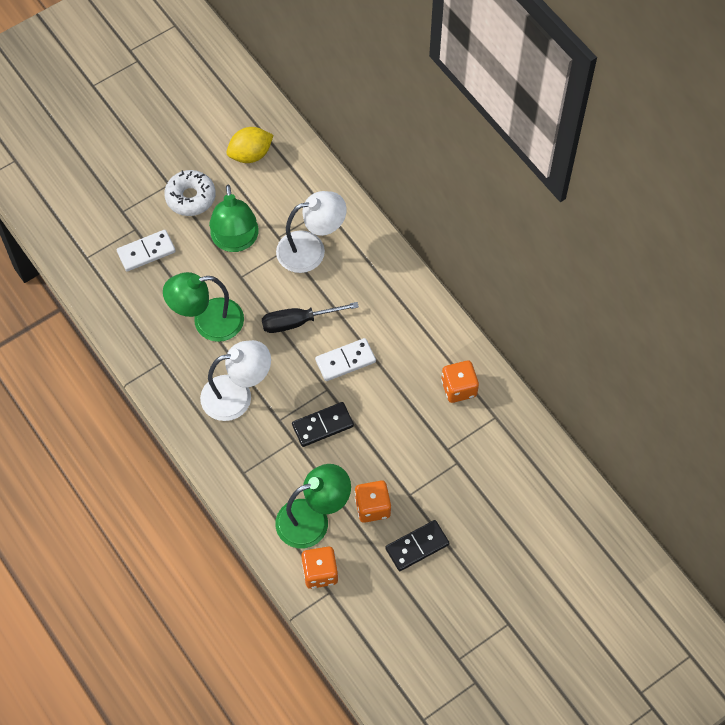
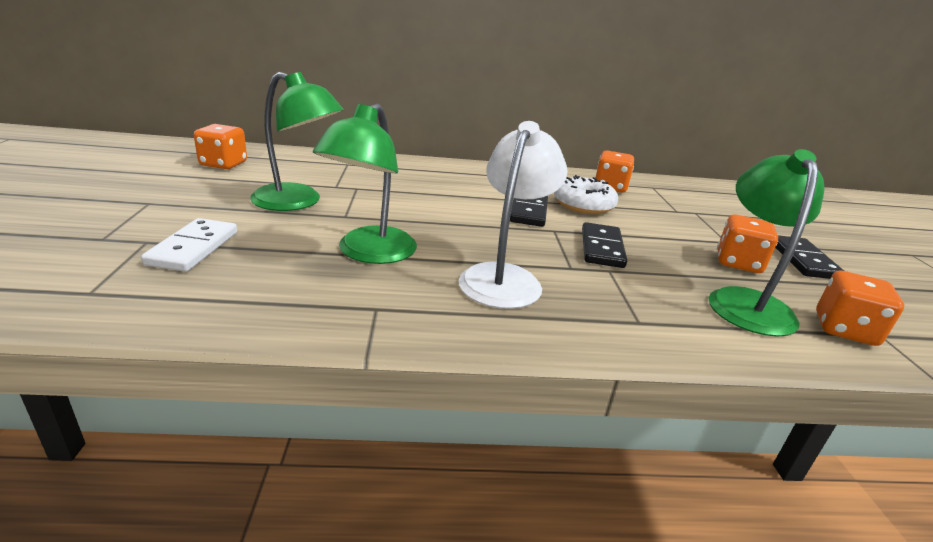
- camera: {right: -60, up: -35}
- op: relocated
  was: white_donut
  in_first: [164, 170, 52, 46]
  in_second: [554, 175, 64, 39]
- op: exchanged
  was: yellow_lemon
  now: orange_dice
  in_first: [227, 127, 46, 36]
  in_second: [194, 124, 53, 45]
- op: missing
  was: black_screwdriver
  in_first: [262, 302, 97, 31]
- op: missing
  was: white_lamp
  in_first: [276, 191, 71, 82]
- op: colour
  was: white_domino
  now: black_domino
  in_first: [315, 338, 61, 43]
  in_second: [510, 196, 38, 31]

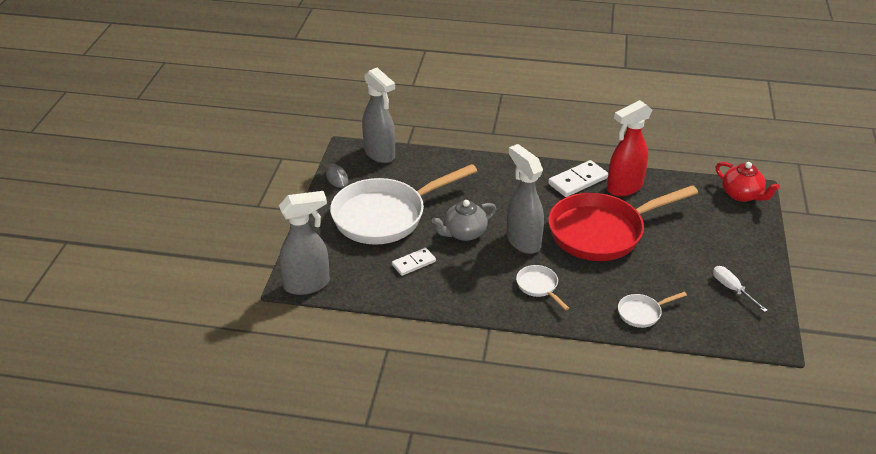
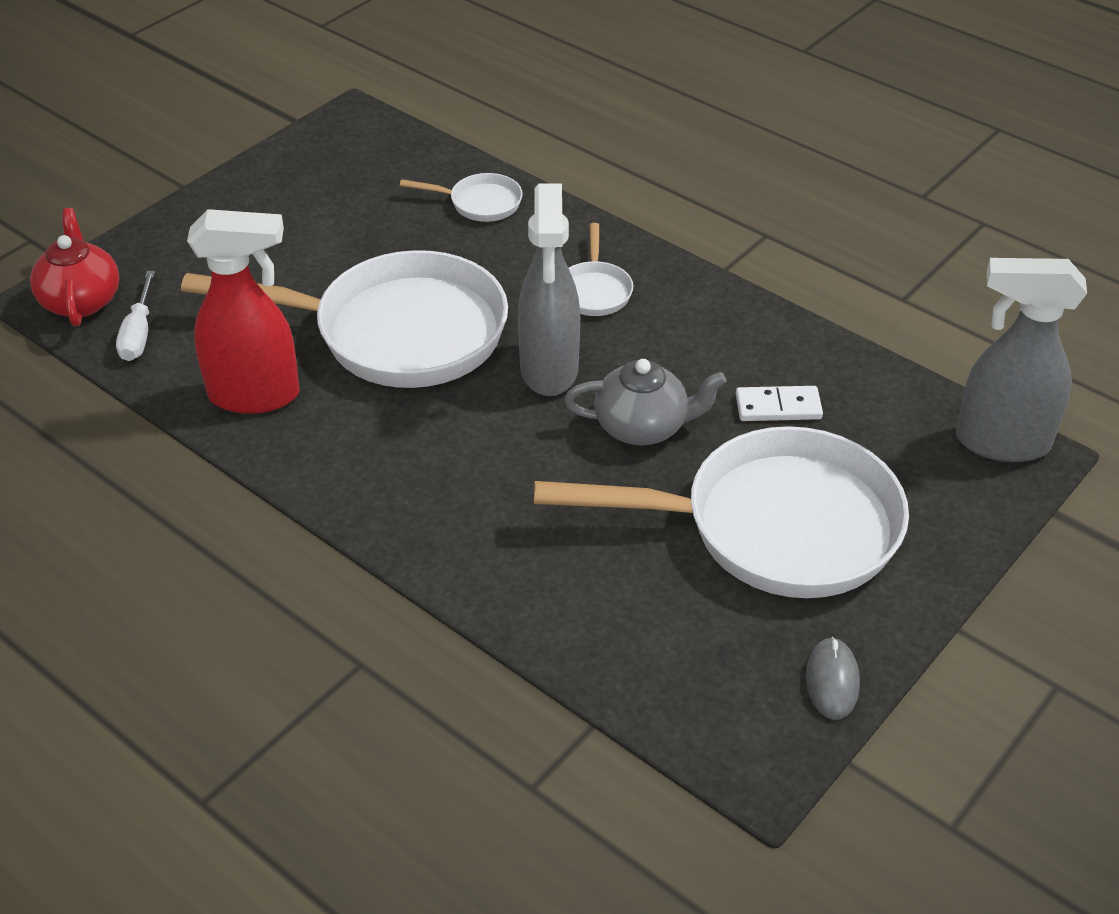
- camera: {right: -150, up: 5}
- op: missing
  was: grey_spray_bottle
  in_first: [362, 68, 33, 95]
- op: missing
  was: white_domino
  in_first: [548, 160, 60, 37]
- op: colour
  was: red_pan
  now: white_pan
  in_first: [548, 185, 150, 76]
  in_second: [181, 250, 327, 138]
- op: relocated
  was: white_screwdriver
  in_first: [713, 266, 55, 46]
  in_second: [116, 271, 39, 90]

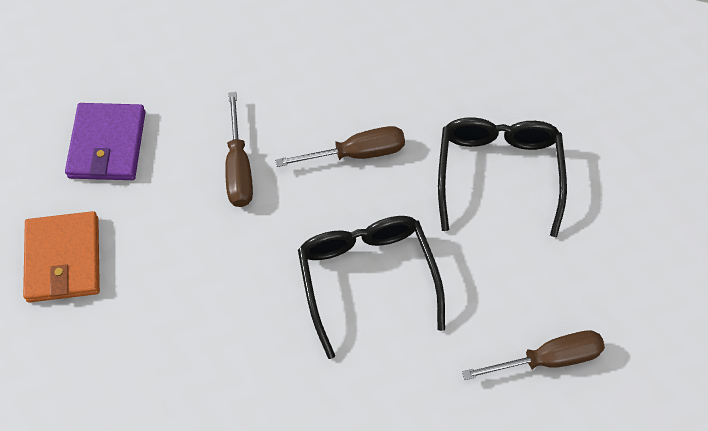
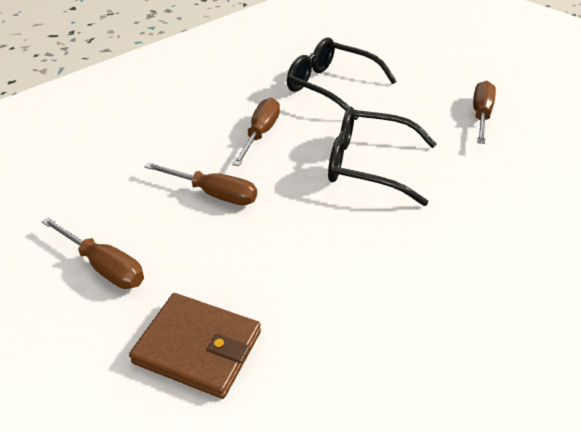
- camera: {right: -60, up: -20}
- op: colour
  was: orange_wallet
  now: brown_wallet
  in_first: [23, 211, 77, 91]
  in_second: [129, 293, 132, 106]
- op: exchanged
  was: purple_wallet
  now: brown_screwdriver
  in_first: [65, 103, 81, 77]
  in_second: [41, 217, 103, 72]

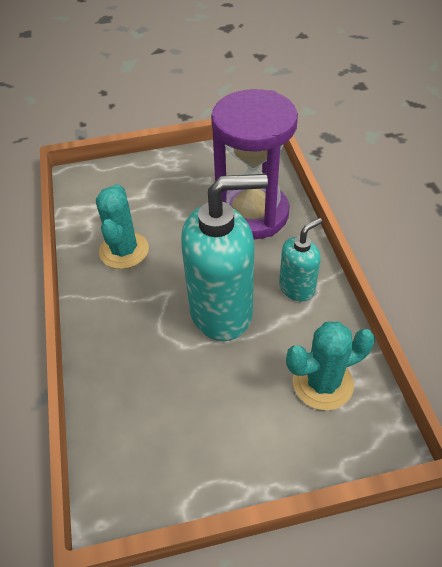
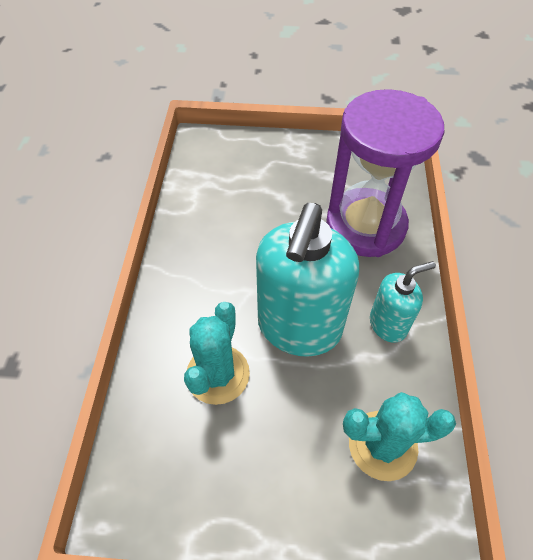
- camera: {right: 15, up: 5}
- op: relocated
  was: turquoise_cactus
  in_first: [96, 184, 53, 85]
  in_second: [184, 302, 66, 103]
- op: spun
  was: turquoise_soap_dispenser
  in_first: [181, 174, 87, 167]
  in_second: [256, 203, 103, 154]
  clockwise: 105

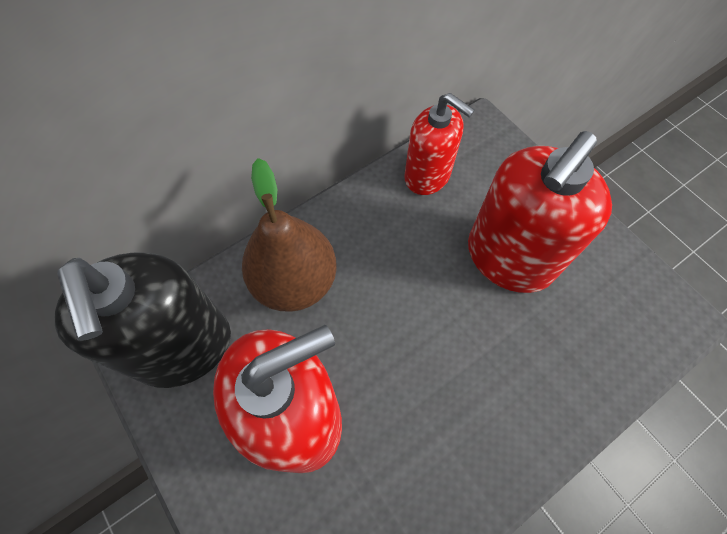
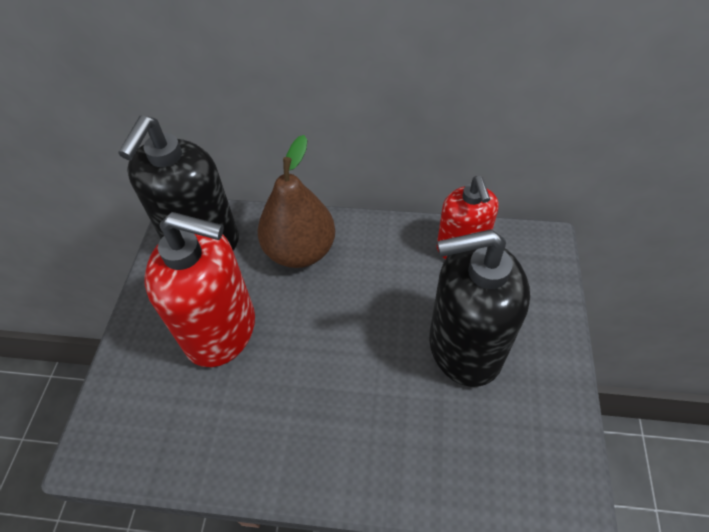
- camera: {right: 45, up: -10}
- op: colour
  was: red_soap_dispenser
  now: black_soap_dispenser
  in_first: [468, 131, 144, 162]
  in_second: [429, 229, 101, 158]

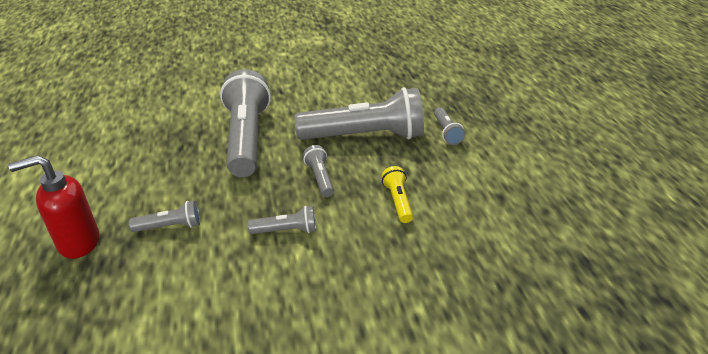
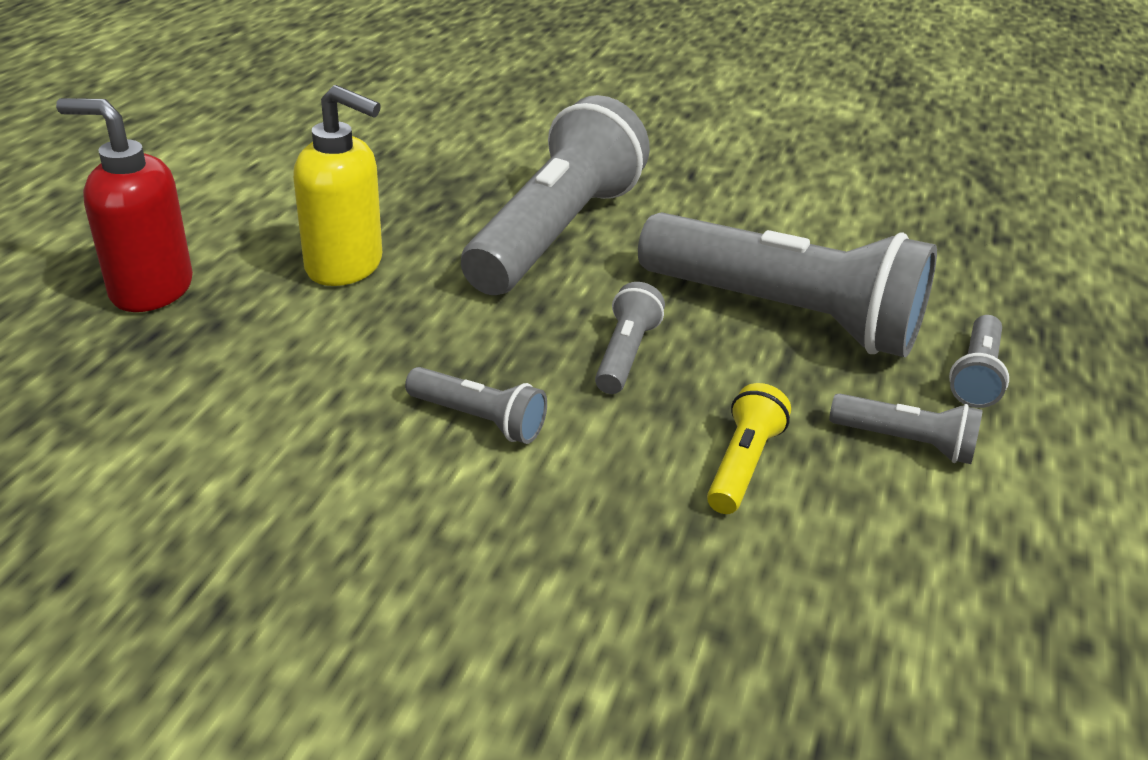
- camera: {right: 30, up: 0}
- op: relocated
  was: grey_flashlight
  in_first: [129, 200, 71, 32]
  in_second: [829, 393, 154, 71]
- op: appeared
  now: yellow_soap_dispenser
  in_second: [293, 85, 89, 201]

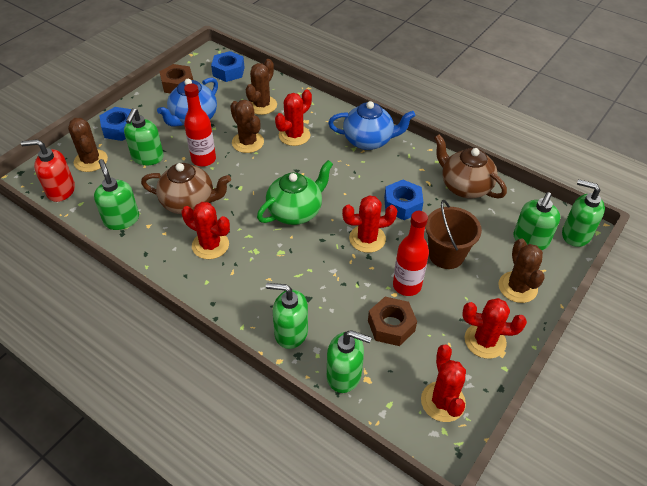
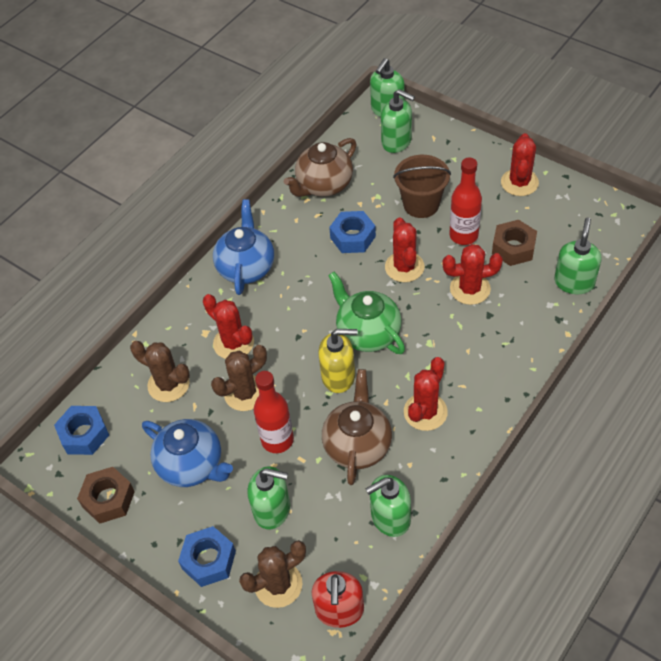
- camera: {right: -85, up: 5}
- op: missing
  was: green_soap_dispenser
  in_first: [266, 283, 42, 66]
- op: relocated
  was: red_cactus
  in_first: [421, 344, 45, 78]
  in_second: [443, 244, 60, 61]
- op: missing
  was: brown_cactus
  in_first: [498, 239, 46, 64]
- op: appeared
  now: yellow_soap_dispenser
  in_second: [318, 329, 40, 64]

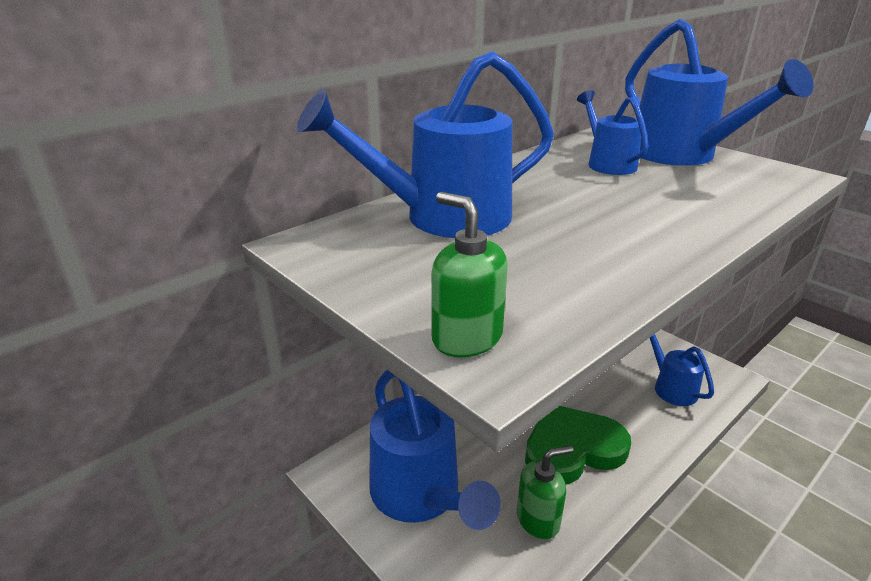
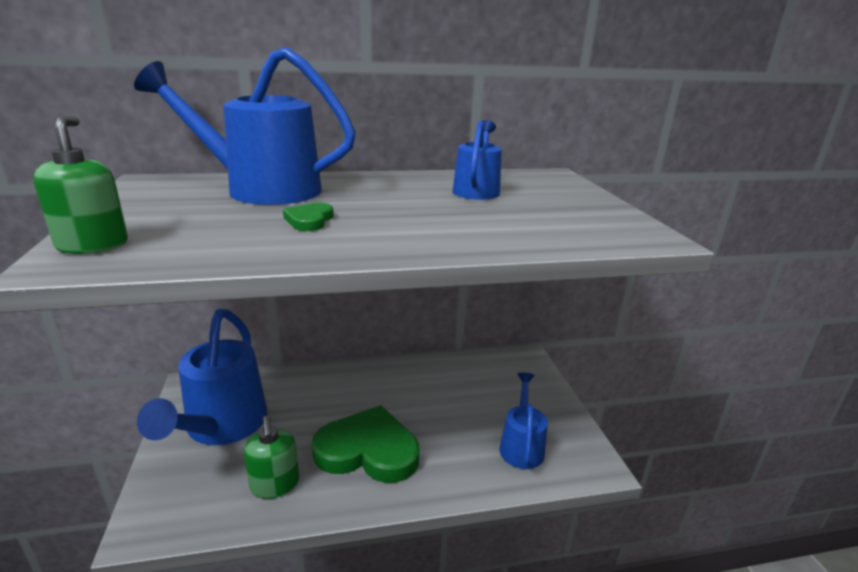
- camera: {right: 30, up: -5}
- op: spun
  was: green_soap_dispenser
  in_first: [517, 445, 56, 95]
  in_second: [244, 416, 55, 83]
  clockwise: 60
- op: missing
  was: blue_watering_can
  in_first: [625, 19, 189, 147]
- op: appeared
  now: green_heart
  in_second: [283, 203, 51, 28]

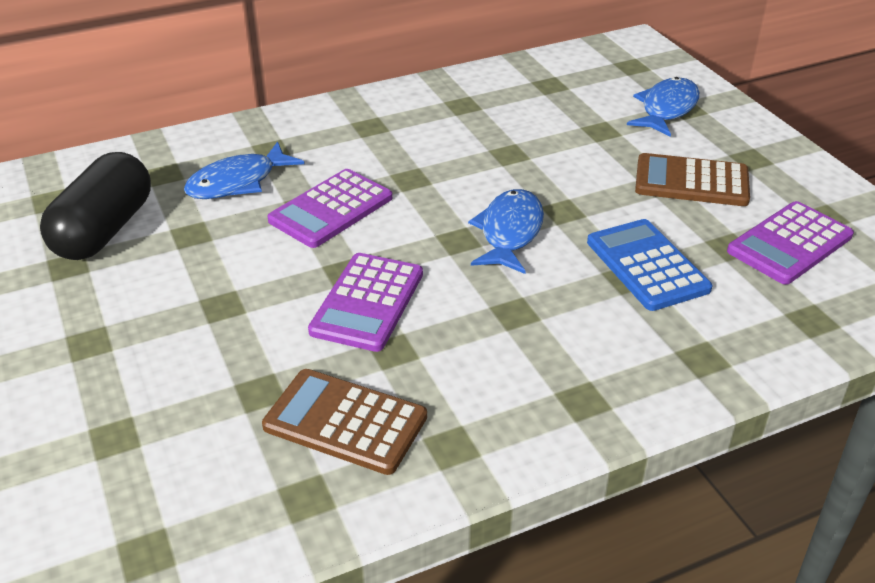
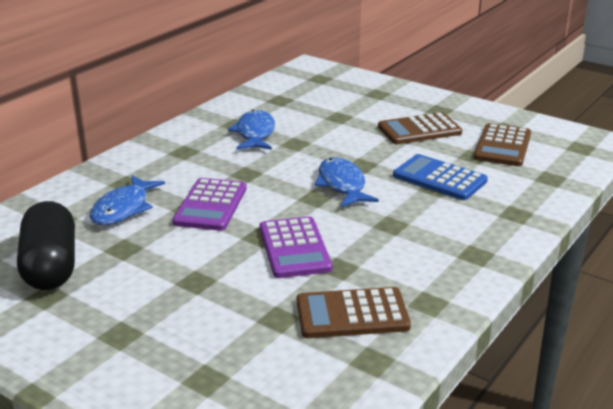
- camera: {right: -30, up: -10}
- op: relocated
  was: blue_fish
  in_first: [627, 77, 72, 60]
  in_second: [228, 110, 47, 40]
- op: colour
  was: purple_calculator
  now: brown_calculator
  in_first: [727, 201, 127, 84]
  in_second: [474, 123, 57, 43]

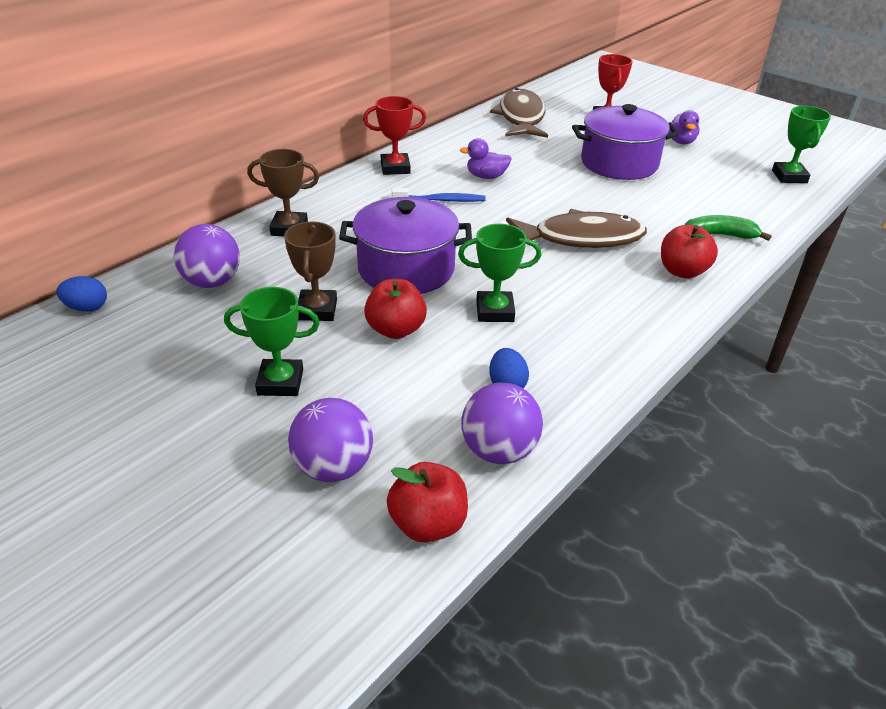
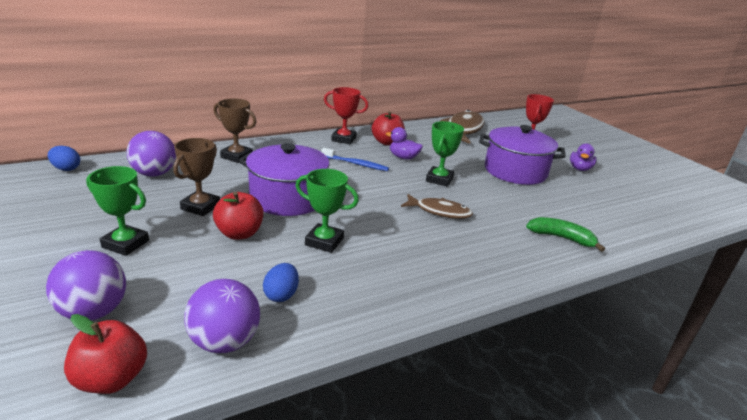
- camera: {right: 20, up: -10}
- op: size
  was: brown_fish
  in_first: [506, 209, 141, 39]
  in_second: [401, 194, 72, 25]
  ratio: 0.61
- op: relocated
  was: red_apple
  in_first: [661, 225, 57, 54]
  in_second: [372, 111, 33, 34]
- op: relocated
  was: green_trophy
  in_first: [772, 106, 59, 77]
  in_second: [426, 121, 38, 66]

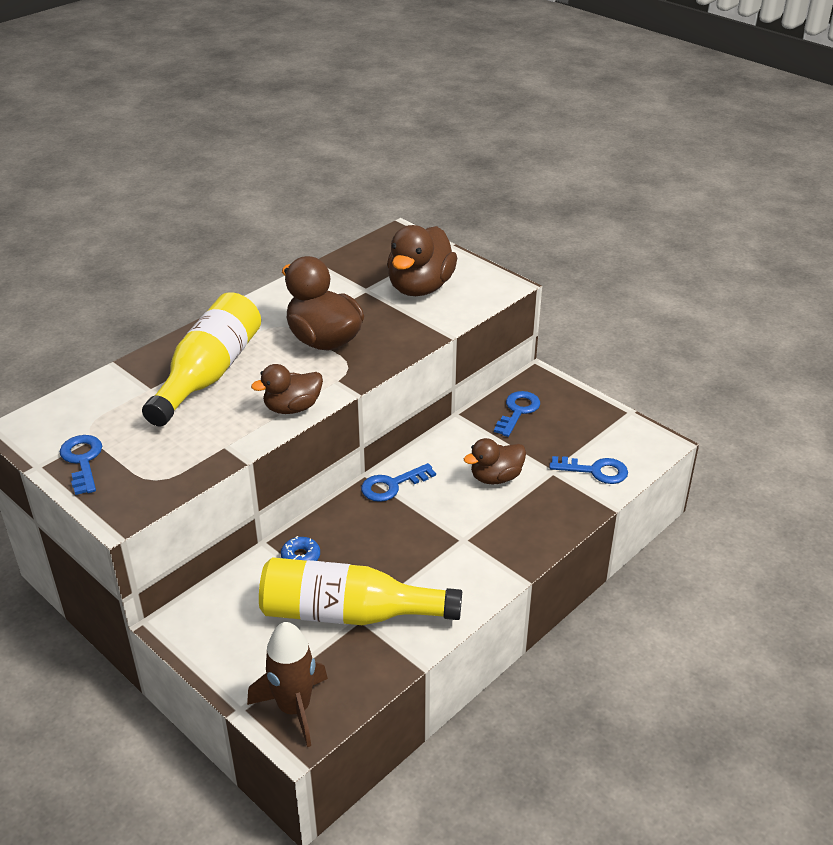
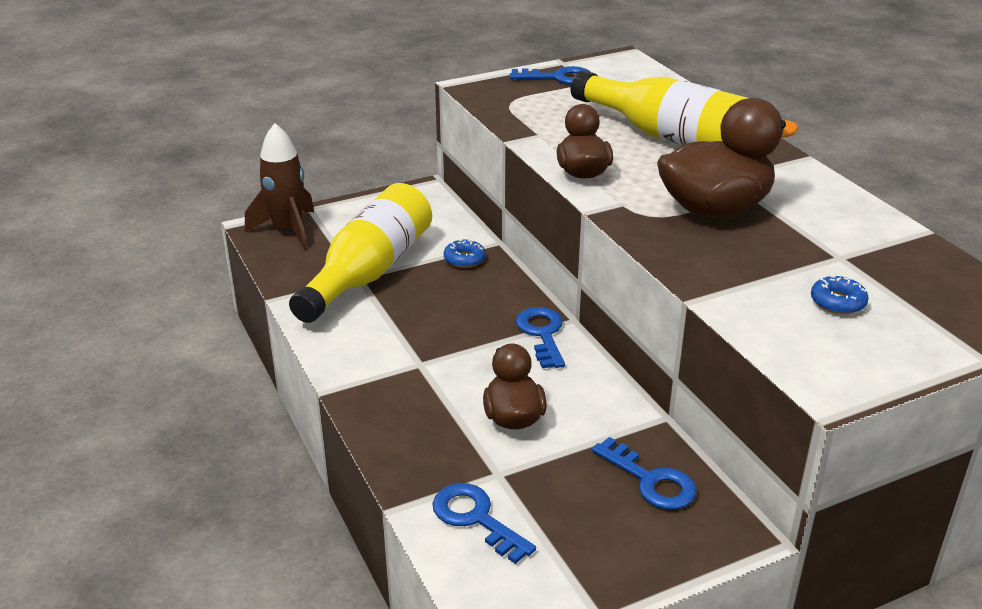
- camera: {right: 110, up: -5}
- op: exchanged
  was: brown_duck
  now: blue_donut
  in_first: [387, 225, 70, 71]
  in_second: [811, 276, 58, 38]
- op: spun
  was: blue_key
  in_first: [549, 456, 79, 28]
  in_second: [432, 483, 104, 81]
  clockwise: 105

